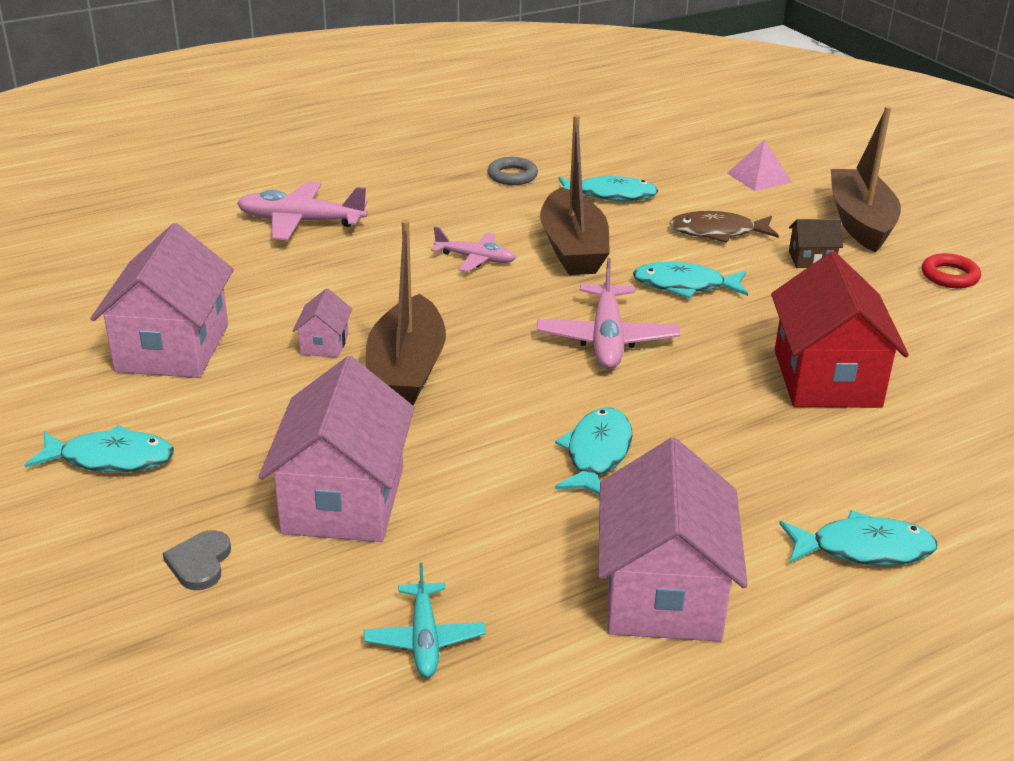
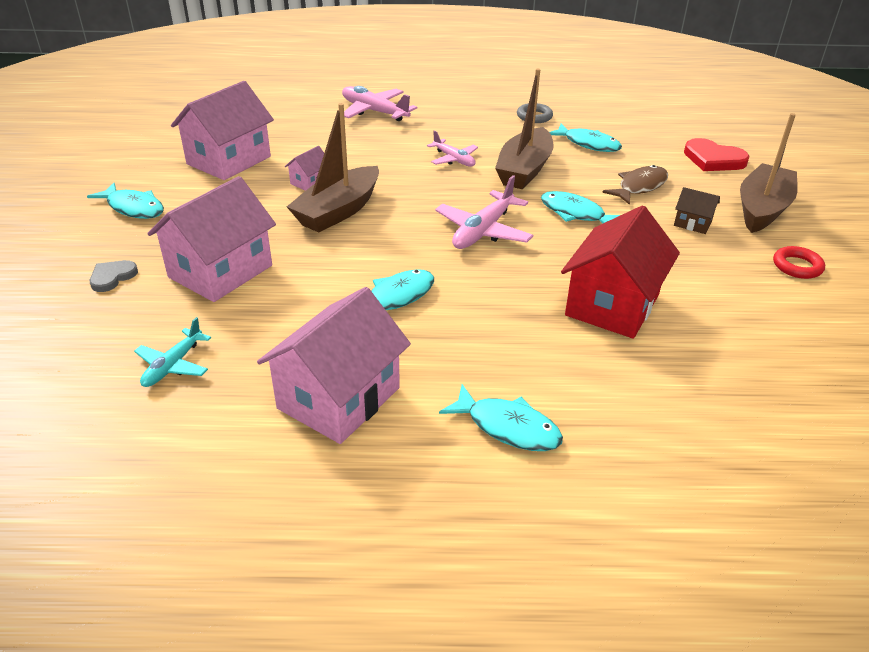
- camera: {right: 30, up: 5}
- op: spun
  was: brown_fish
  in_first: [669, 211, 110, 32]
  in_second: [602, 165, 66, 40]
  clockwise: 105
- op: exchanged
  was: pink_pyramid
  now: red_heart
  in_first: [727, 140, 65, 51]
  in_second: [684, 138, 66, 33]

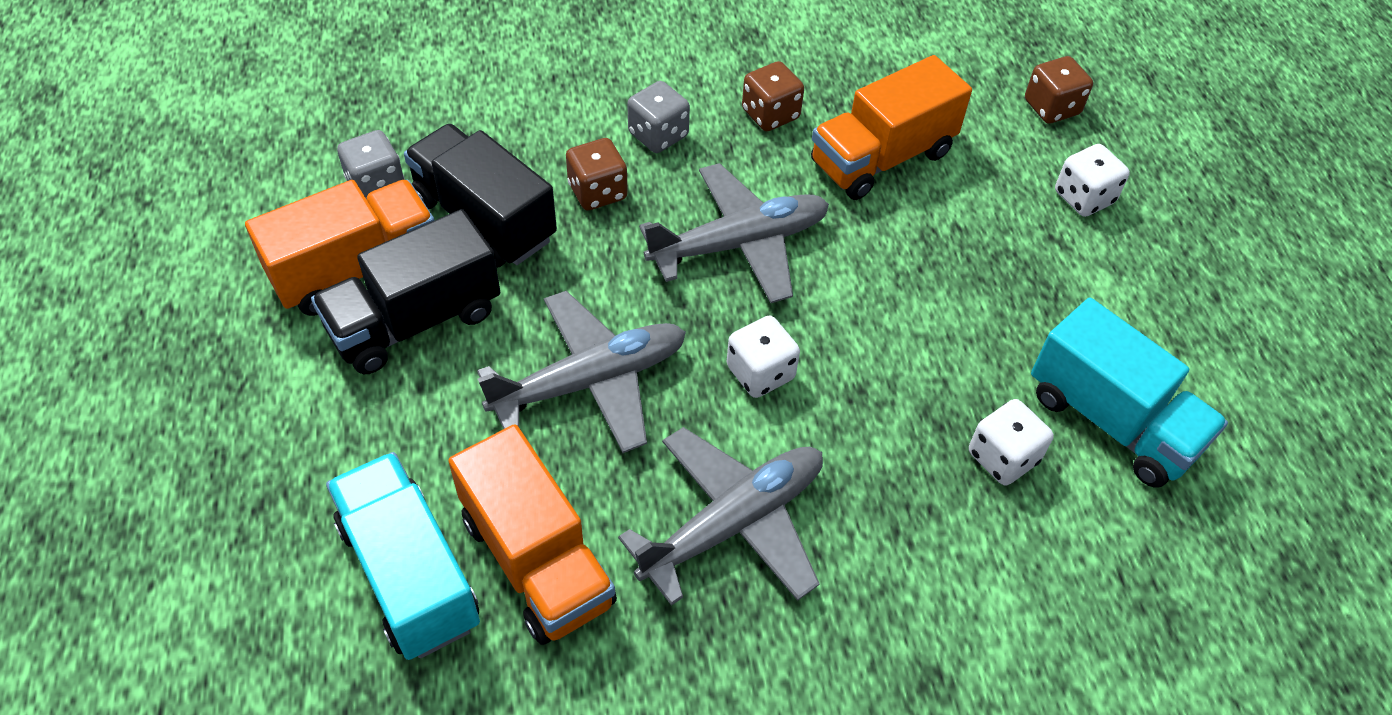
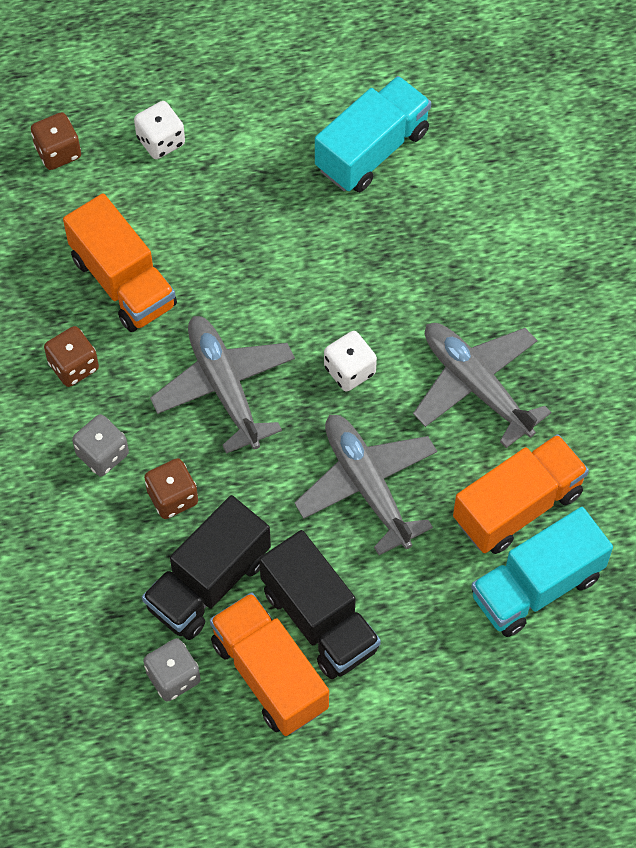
- camera: {right: -90, up: 10}
- op: missing
  was: white_dice
  in_first: [969, 399, 85, 87]

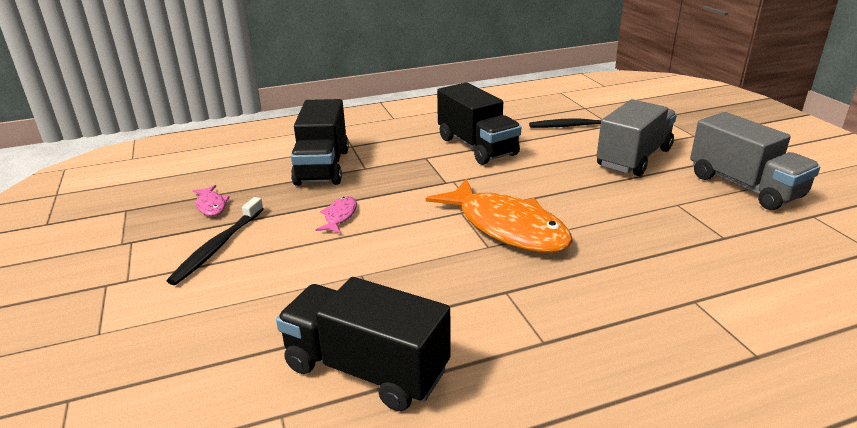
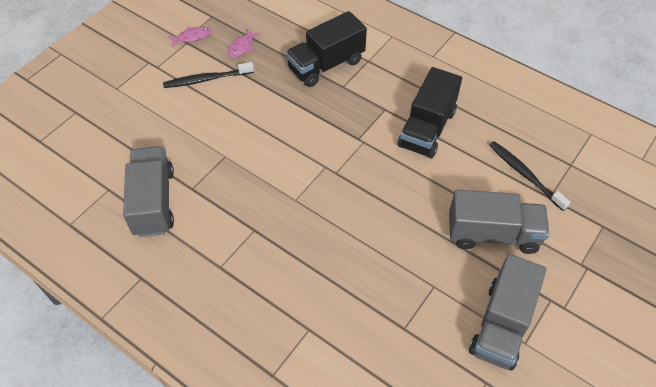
- camera: {right: 55, up: 25}
- op: colour
  was: black_truck
  now: grey_truck
  in_first: [276, 277, 175, 134]
  in_second: [123, 146, 51, 91]
- op: relocated
  was: pink_fish
  in_first: [316, 196, 41, 38]
  in_second: [168, 26, 43, 21]
- op: missing
  was: orange_fish
  in_first: [426, 178, 147, 75]

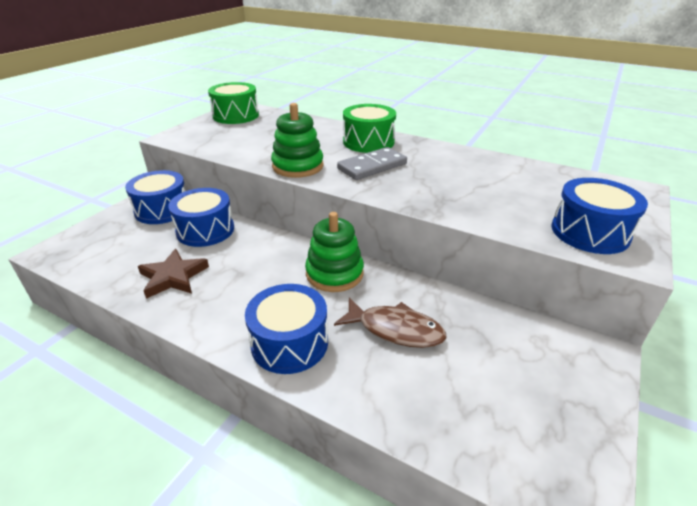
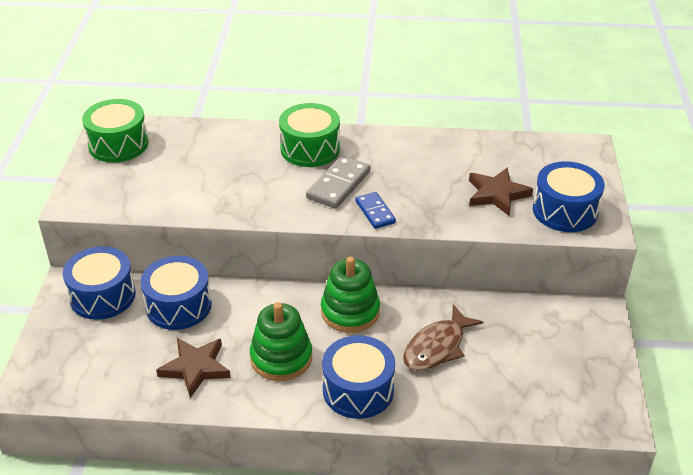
- camera: {right: -25, up: 5}
- op: relocated
  was: green_stacking_toy
  in_first: [271, 103, 53, 75]
  in_second: [250, 302, 62, 79]
- op: spun
  was: brown_fish
  in_first: [334, 297, 113, 51]
  in_second: [403, 304, 80, 67]
  clockwise: 135
- op: appeared
  now: blue_domino
  in_second: [355, 192, 41, 37]
- op: appeared
  now: brown_star
  in_second: [469, 167, 64, 49]

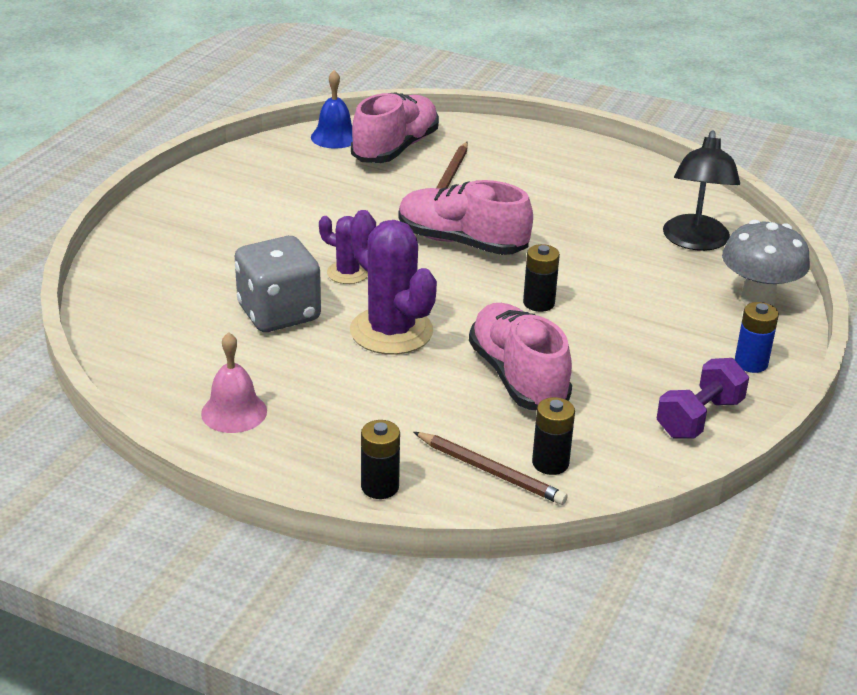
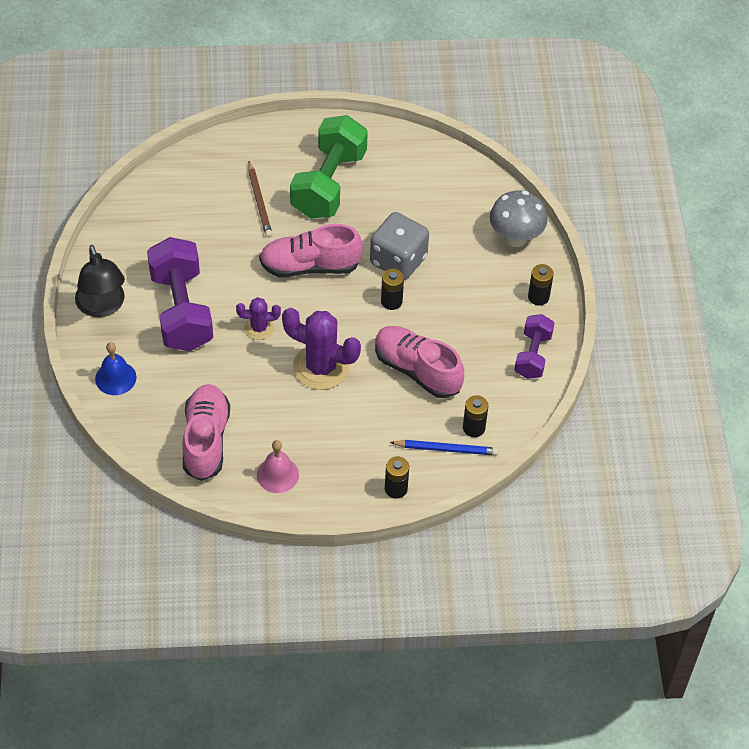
- camera: {right: -30, up: 20}
- op: relocated
  was: grey_dice
  in_first: [235, 236, 86, 96]
  in_second: [370, 212, 59, 68]
- op: relocated
  was: blue_bell
  in_first: [311, 70, 42, 79]
  in_second: [95, 342, 41, 53]
- op: relocated
  was: pink_shoe
  in_first: [351, 92, 88, 71]
  in_second: [182, 384, 48, 97]
- op: colour
  was: brown_pencil
  now: blue_pencil
  in_first: [414, 432, 154, 73]
  in_second: [390, 440, 109, 16]
- op: relocated
  was: black_lamp
  in_first: [663, 130, 77, 121]
  in_second: [75, 245, 50, 72]
- op: colour
  was: blue_battery
  now: black_battery
  in_first: [735, 302, 44, 71]
  in_second: [528, 264, 26, 42]
- op: appeared
  now: purple_dumbbell
  in_second: [147, 237, 66, 114]
- op: appeared
  now: green_dumbbell
  in_second: [290, 115, 78, 104]

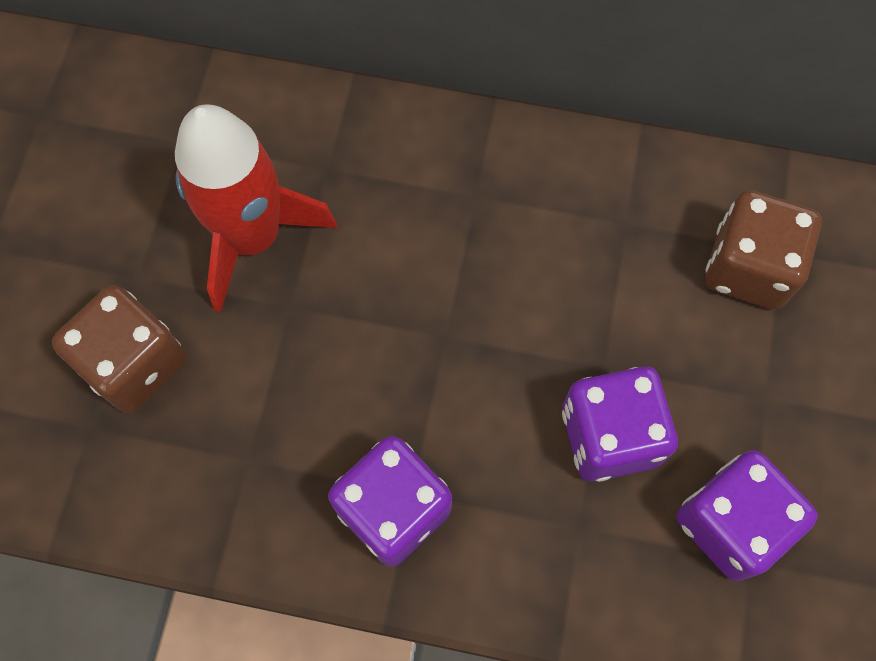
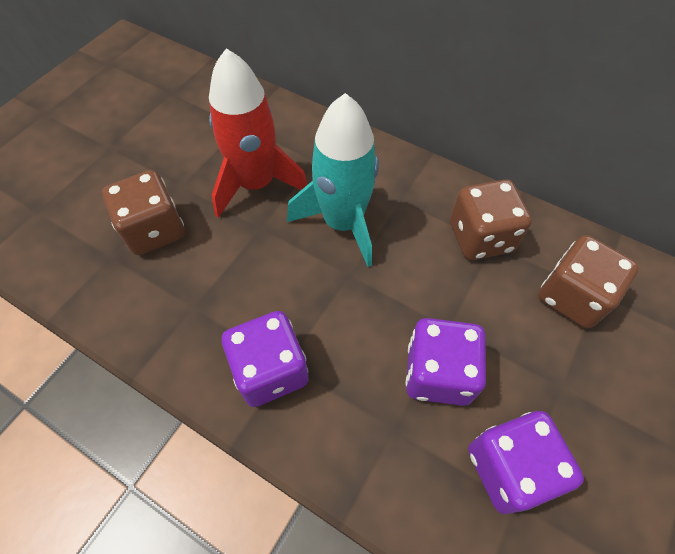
- camera: {right: 20, up: -10}
- op: appeared
  now: turquoise_rocket
  in_second: [287, 93, 92, 174]
- op: appeared
  now: brown_dice
  in_second: [450, 180, 82, 80]

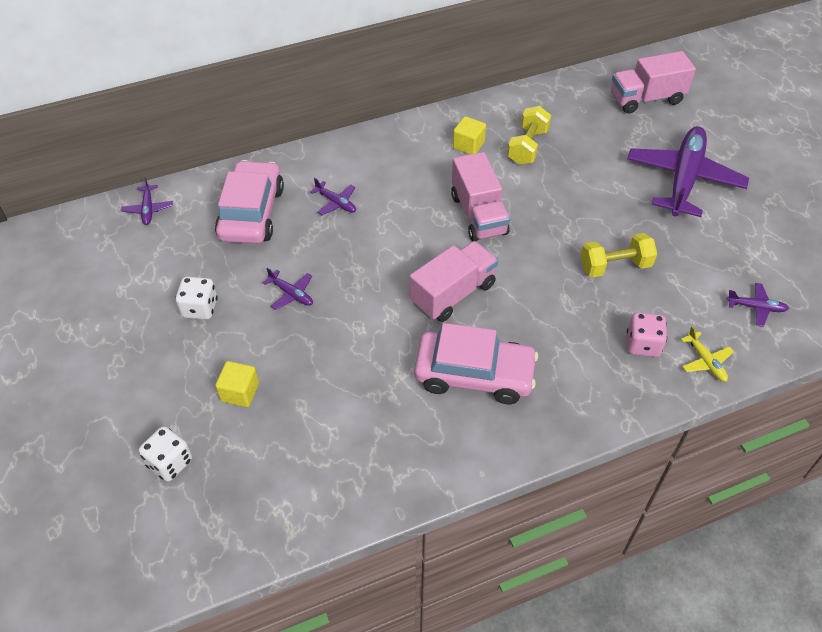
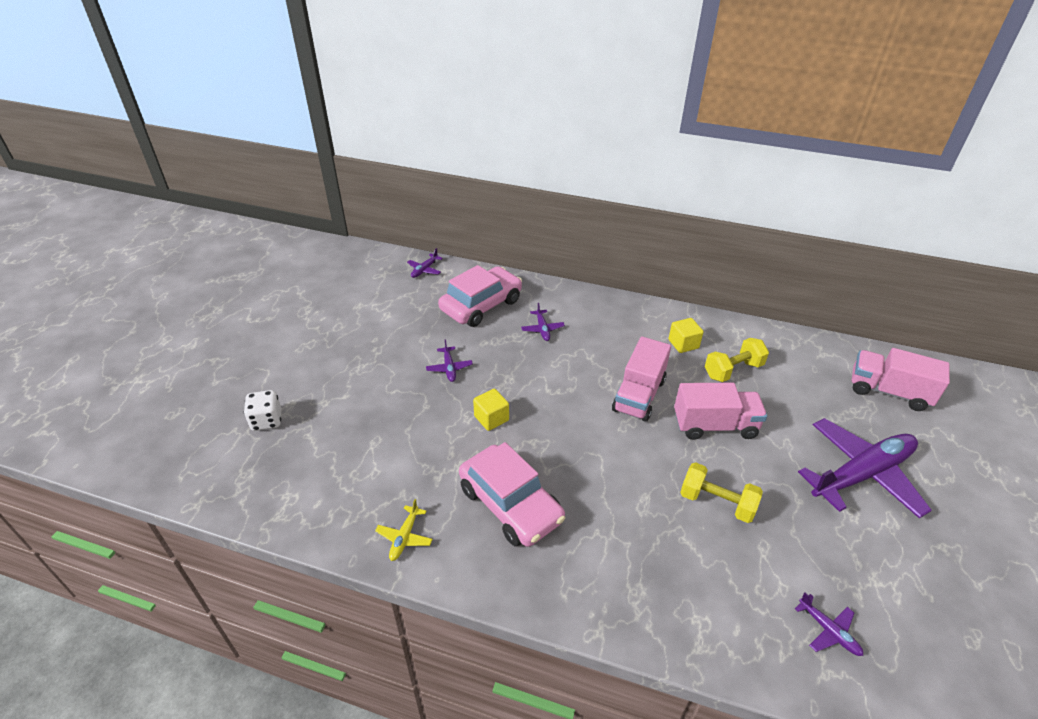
- camera: {right: 40, up: -10}
- op: missing
  was: white_dice
  in_first: [175, 277, 43, 43]
- op: relocated
  was: yellow_cube
  in_first: [215, 361, 44, 46]
  in_second: [473, 389, 36, 42]
- op: relocated
  was: pink_truck
  in_first: [410, 241, 88, 81]
  in_second: [674, 383, 93, 57]
- op: missing
  was: pink_dice
  in_first: [627, 312, 40, 45]
- op: relocated
  was: yellow_plane
  in_first: [681, 326, 53, 56]
  in_second: [375, 499, 58, 62]

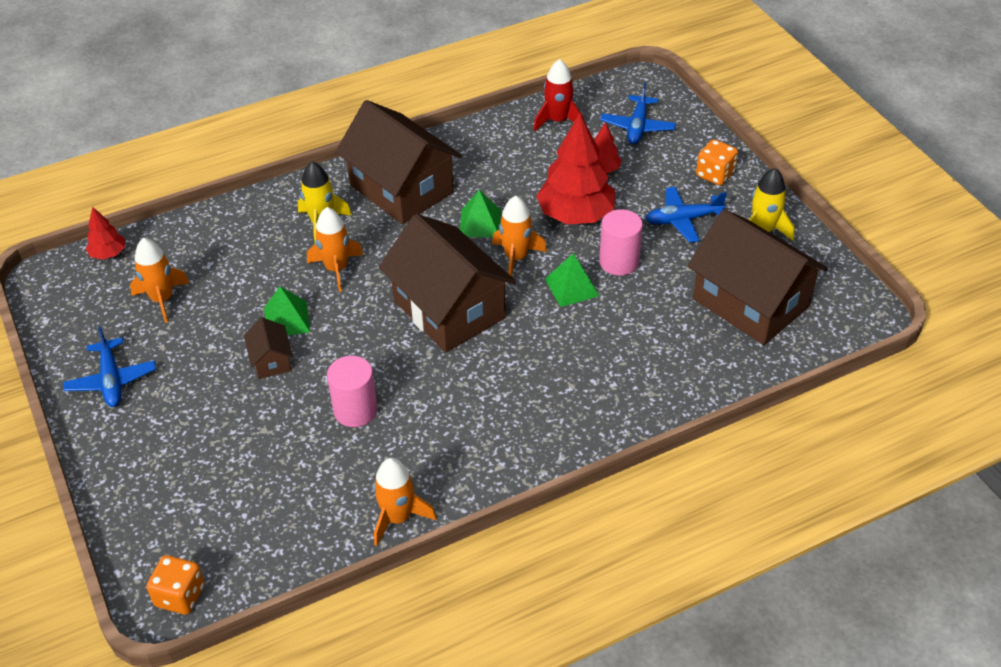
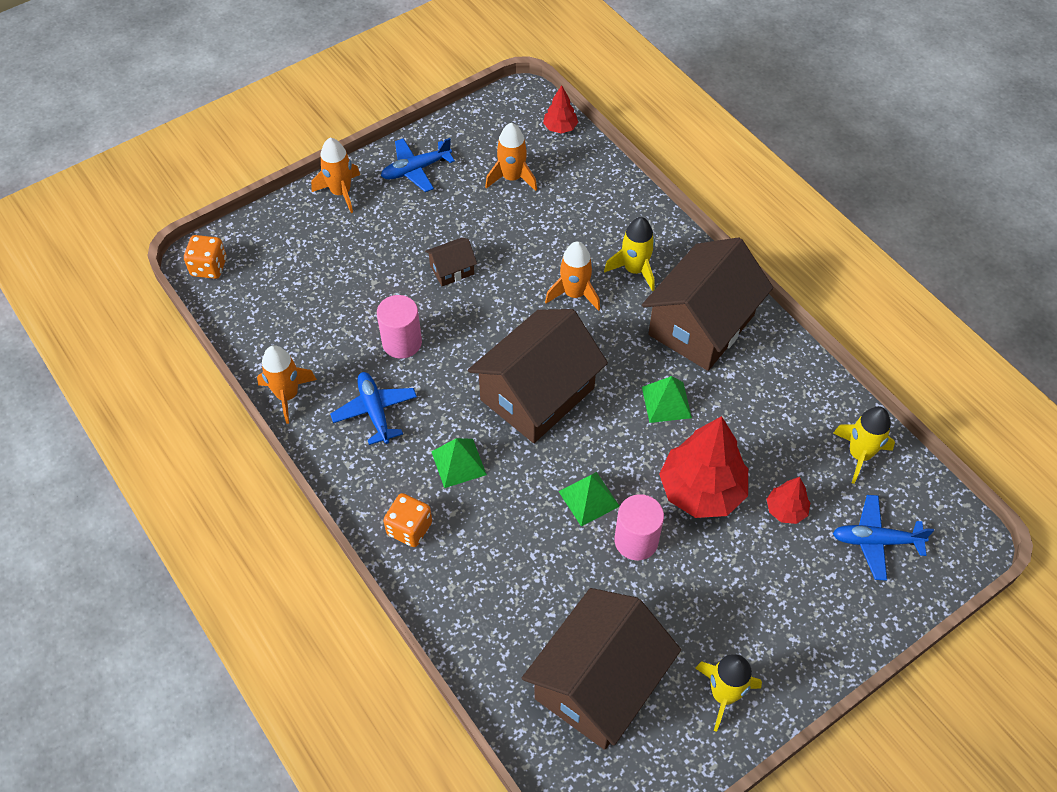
- camera: {right: 80, up: 10}
- op: relocated
  was: green_pyramid
  in_first: [264, 286, 46, 50]
  in_second: [431, 438, 56, 50]
- op: relocated
  was: orange_rocket
  in_first: [492, 196, 55, 81]
  in_second: [311, 138, 49, 75]
- op: colour
  was: red_rocket
  now: yellow_rocket
  in_first: [533, 59, 50, 72]
  in_second: [833, 407, 62, 77]
- op: relocated
  was: blue_plane
  in_first: [645, 187, 82, 55]
  in_second: [330, 372, 87, 73]
- op: relocated
  was: orange_dice
  in_first: [696, 139, 42, 46]
  in_second: [383, 493, 49, 54]

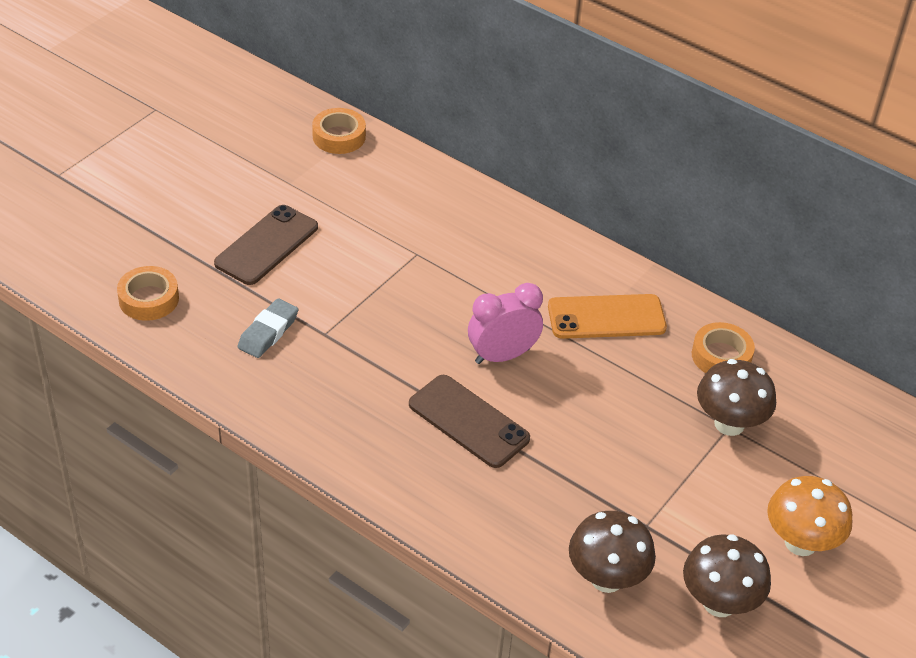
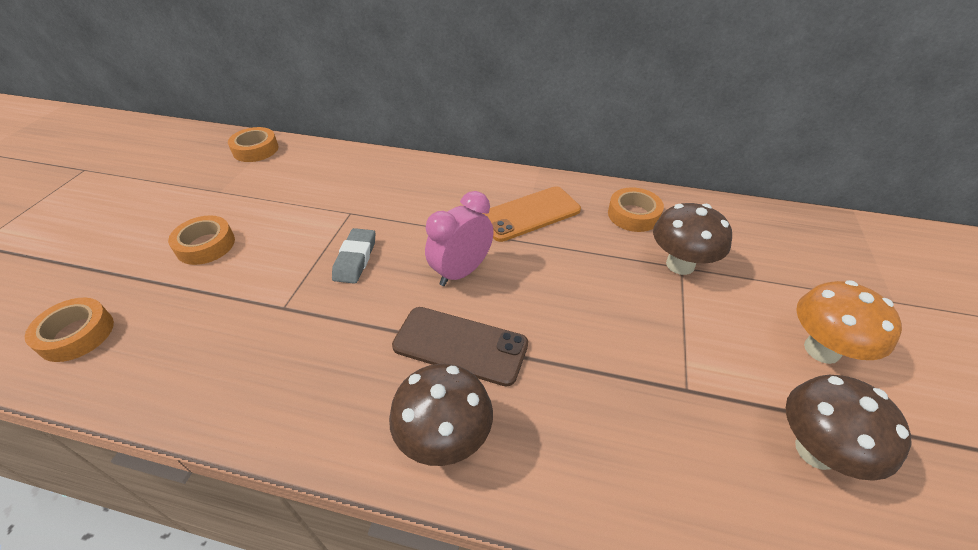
- camera: {right: -20, up: 0}
- op: exchanged
  was: brown_phone
  now: orange_tape
  in_first: [214, 205, 104, 80]
  in_second: [168, 215, 67, 50]
- op: relocated
  was: grey_eraser
  in_first: [237, 298, 61, 60]
  in_second: [332, 228, 43, 56]
- op: relocated
  was: brown_mushroom
  in_first: [569, 511, 87, 82]
  in_second: [389, 364, 104, 102]

